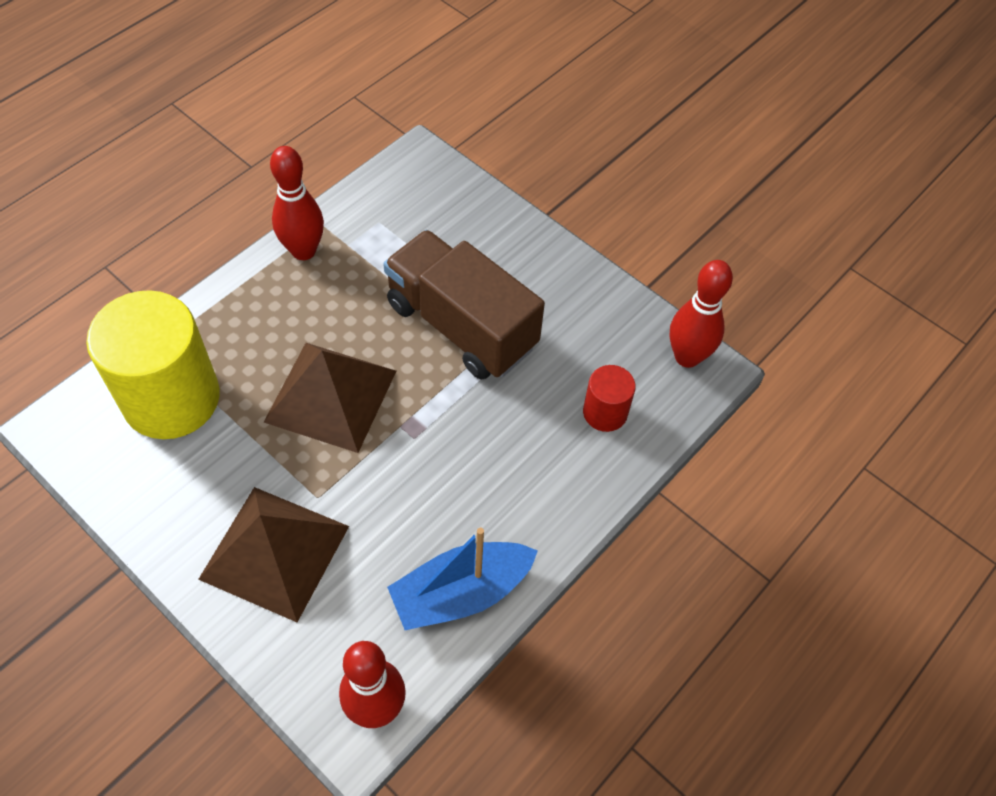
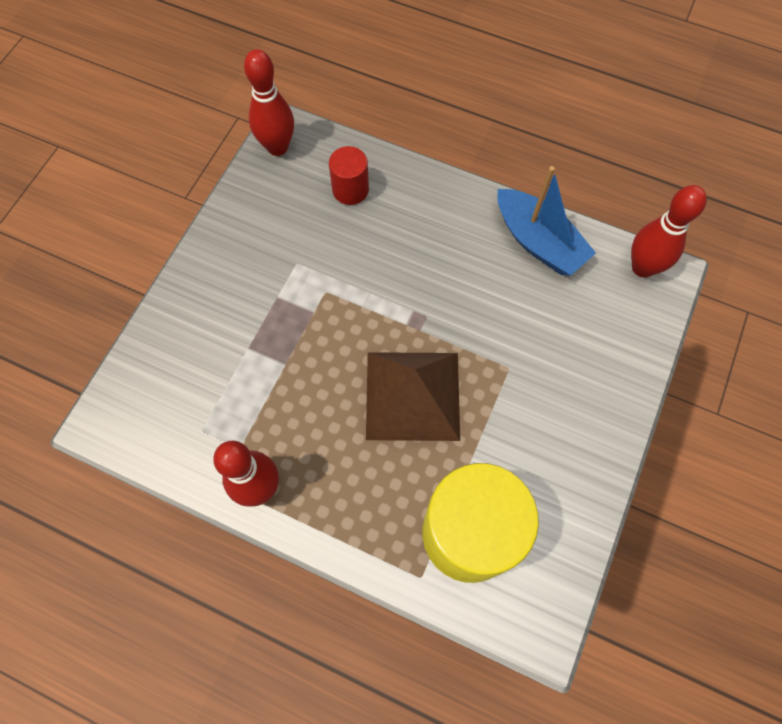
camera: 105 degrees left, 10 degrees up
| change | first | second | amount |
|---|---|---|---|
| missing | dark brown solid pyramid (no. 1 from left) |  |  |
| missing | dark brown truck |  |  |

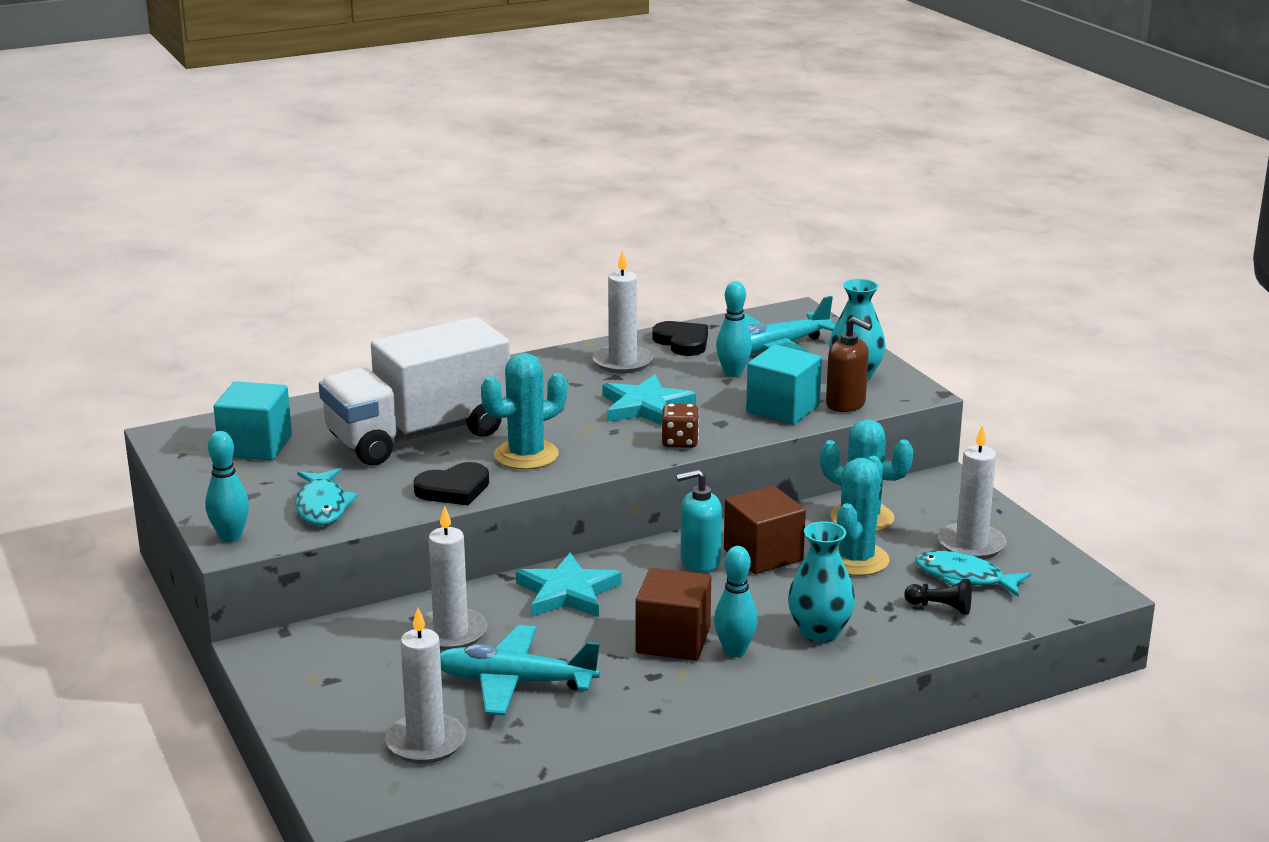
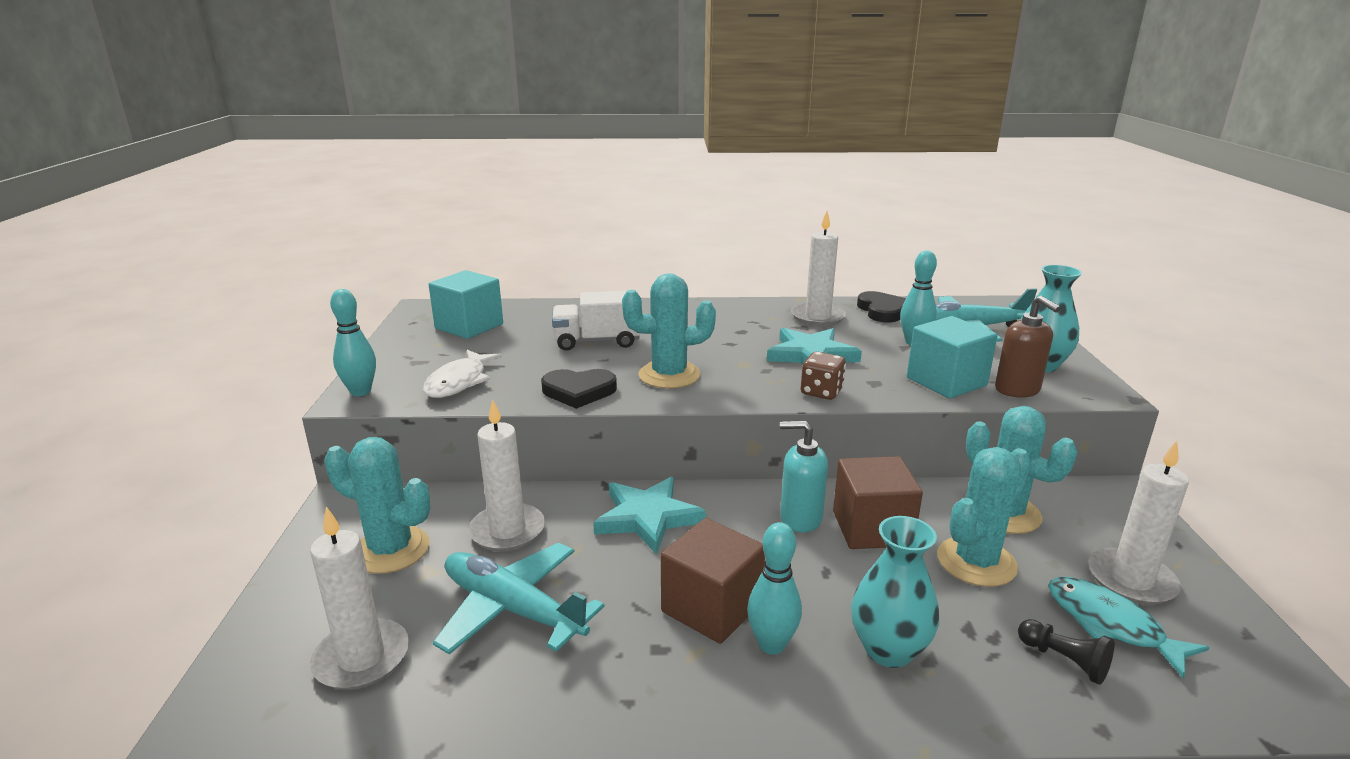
camera: 25 degrees right, 0 degrees up
| change | first | second | amount |
|---|---|---|---|
| appeared |  | aqua prickly plant (no. 1 from left) |  |
| colour | aqua fish figure (no. 1 from left) | white fish figure |  |
| size | white truck |  | x0.54 |

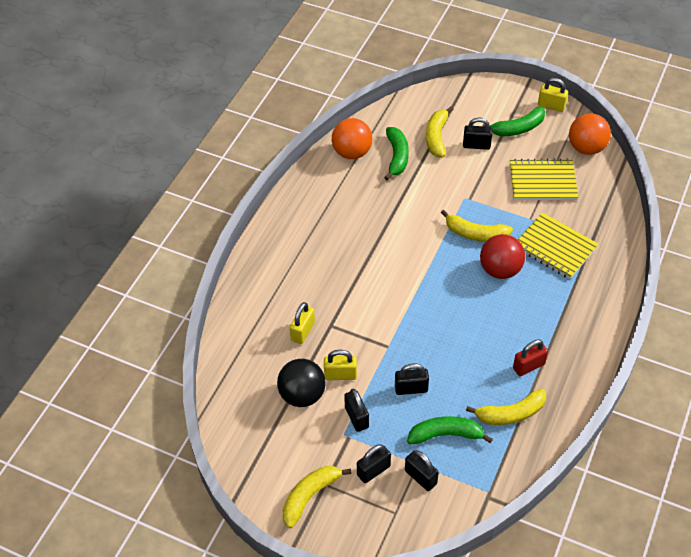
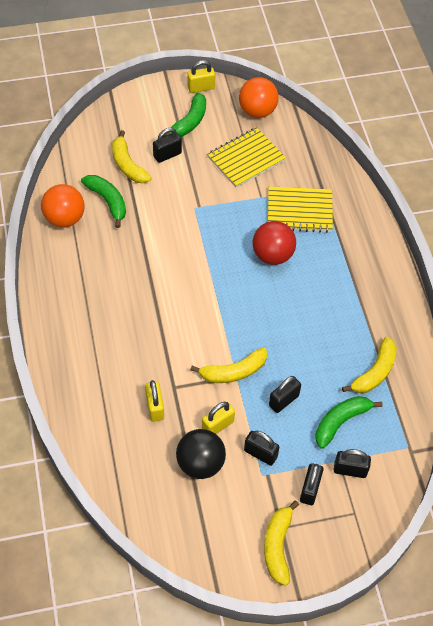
camera: 40 degrees left, 5 degrees up
| change | first | second | amount |
|---|---|---|---|
| missing | scarlet padlock |  |  |
| relocated | golden banana (no. 3 from left in the first image) | golden banana (no. 2 from left) |  |

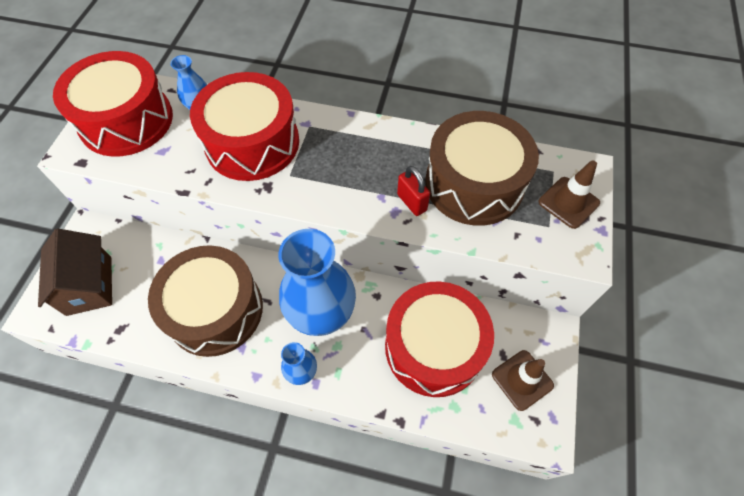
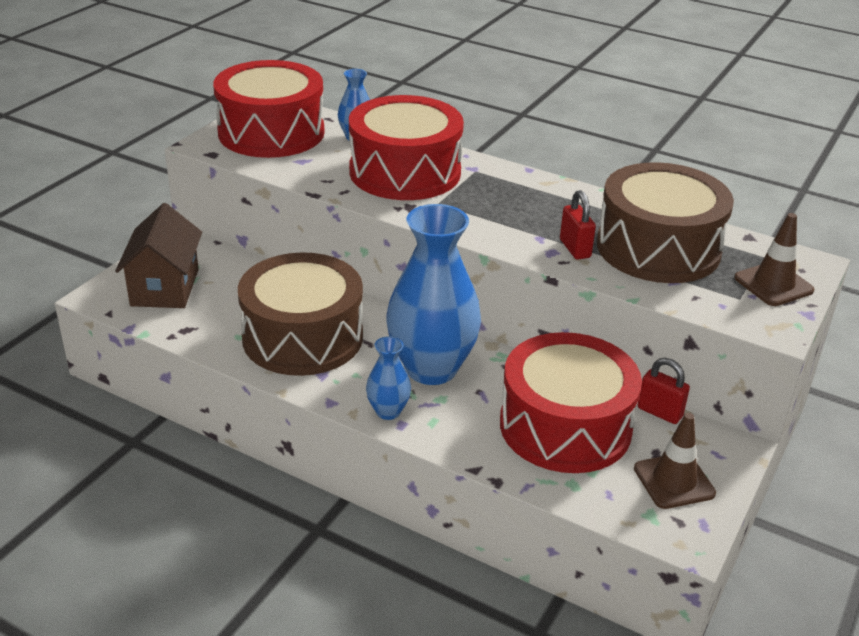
camera: 15 degrees right, 25 degrees down
| change | first | second | amount |
|---|---|---|---|
| appeared |  | scarlet padlock (no. 2 from left) |  |

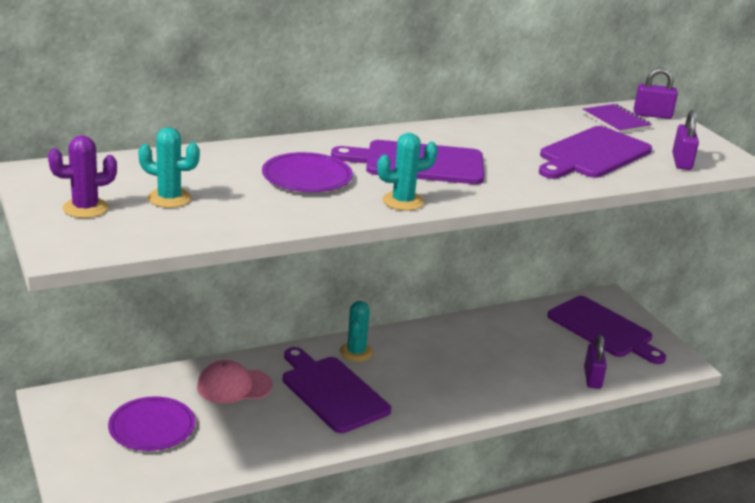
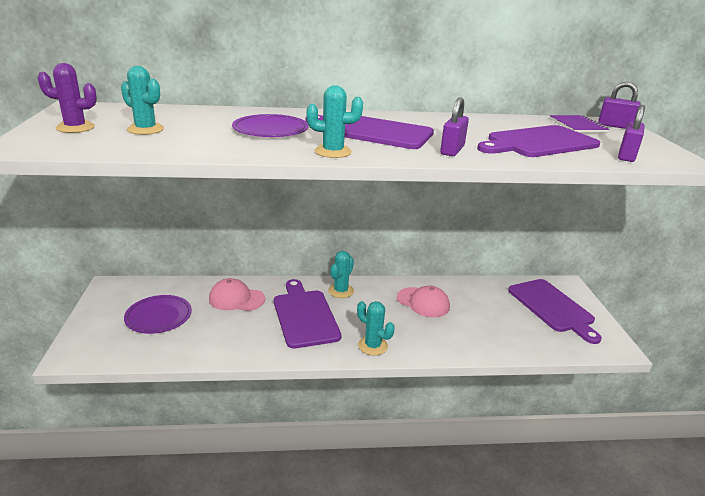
camera: 20 degrees right, 0 degrees up
| change | first | second | amount |
|---|---|---|---|
| appeared |  | aqua prickly plant (no. 4 from left) |  |
| appeared |  | pink baseball cap (no. 2 from left) |  |
| relocated | violet padlock (no. 1 from left) |  |  |

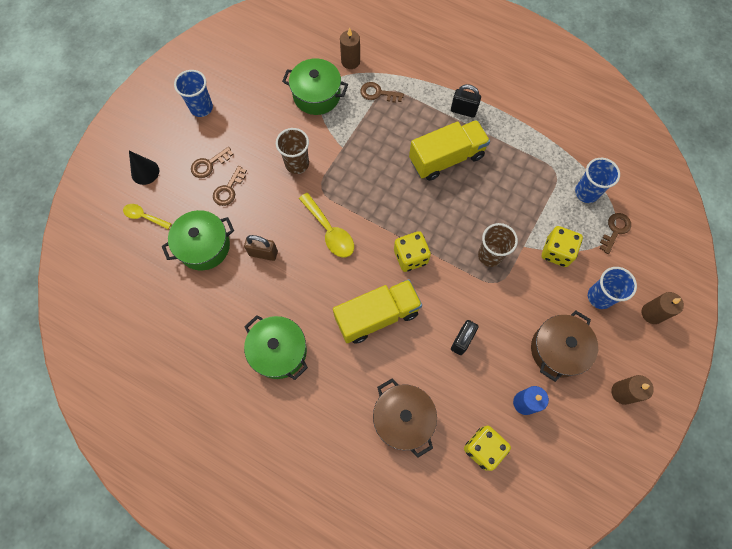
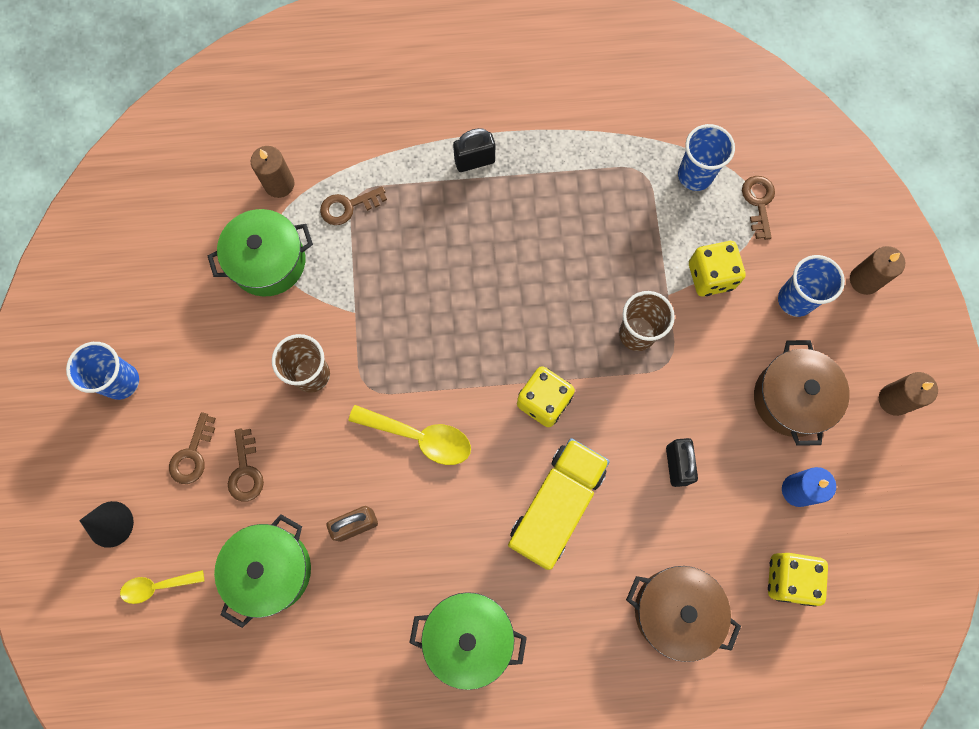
camera: 35 degrees left, 5 degrees up
| change | first | second | amount |
|---|---|---|---|
| missing | golden truck (no. 2 from left) |  |  |

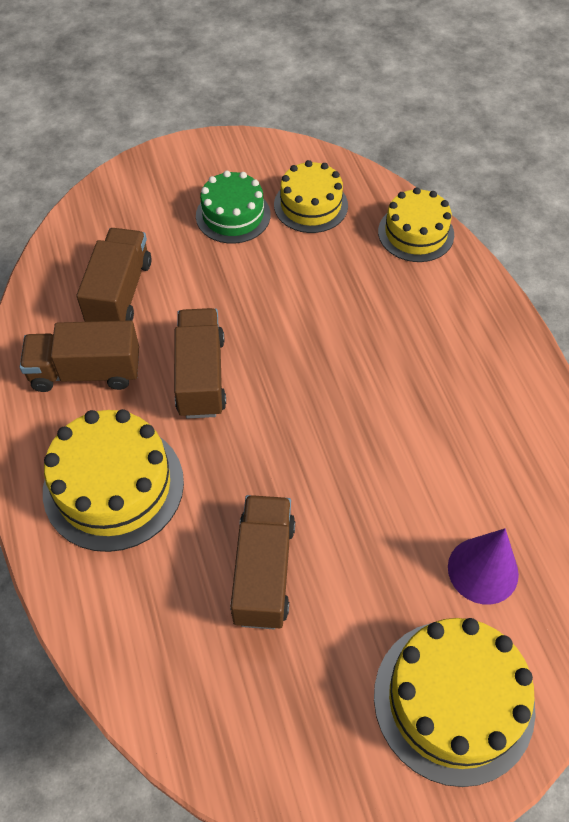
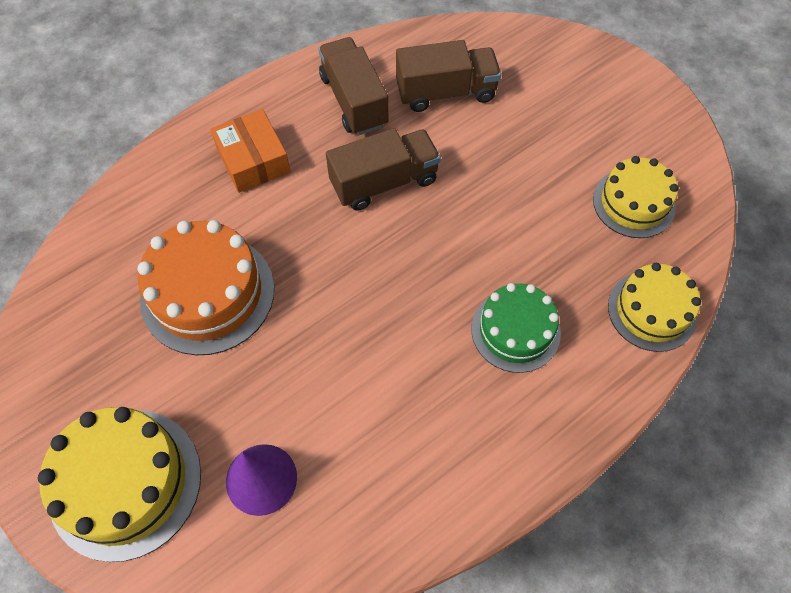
camera: 70 degrees right, 5 degrees up
| change | first | second | amount |
|---|---|---|---|
| relocated | green layer cake |  |  |
| exchanged | golden layer cake (no. 1 from left) | bright orange box |  |
| exchanged | dark brown truck (no. 4 from left) | bright orange layer cake |  |

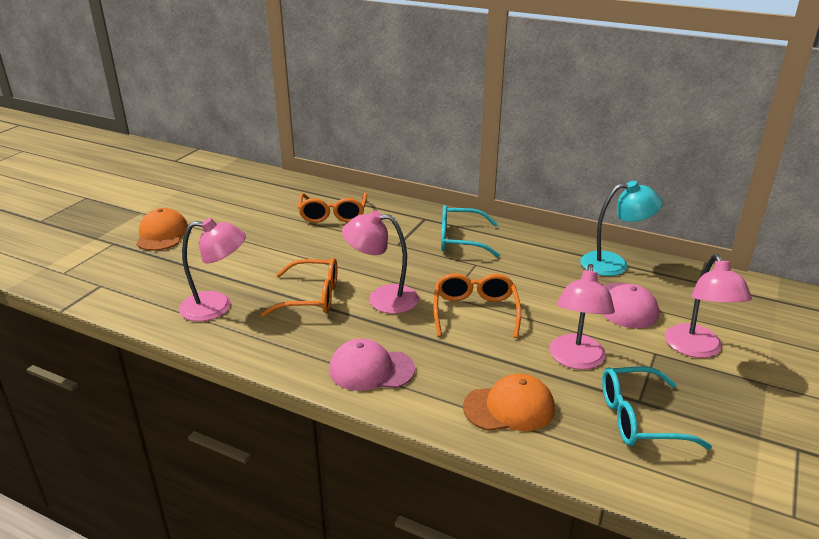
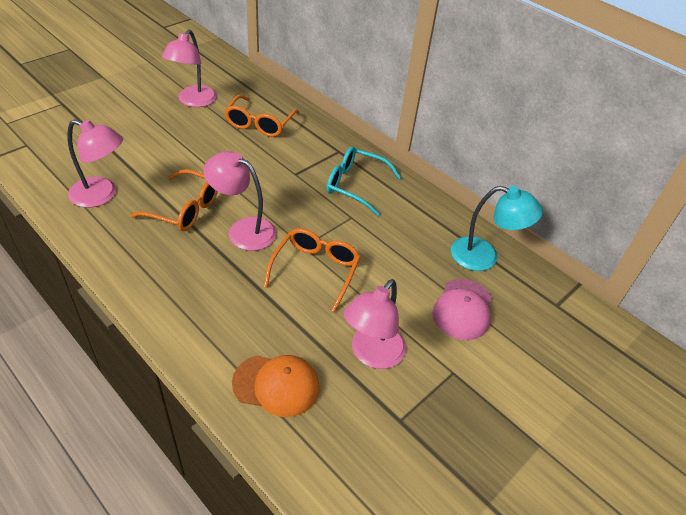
camera: 15 degrees right, 15 degrees up
| change | first | second | amount |
|---|---|---|---|
| missing | bright orange baseball cap (no. 1 from left) |  |  |
| missing | pink baseball cap (no. 1 from left) |  |  |
| missing | aqua spectacles (no. 2 from left) |  |  |
| relocated | pink desk lamp (no. 4 from left in the first image) | pink desk lamp (no. 2 from left) |  |

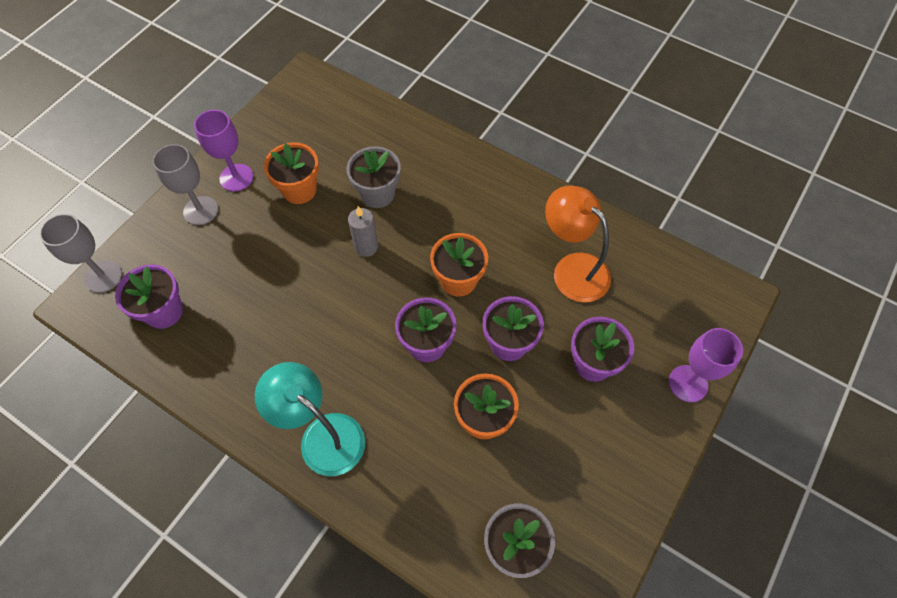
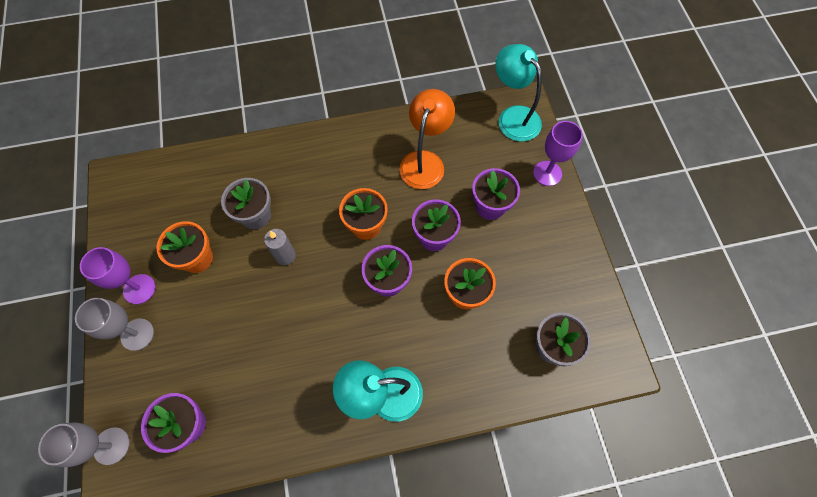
camera: 45 degrees left, 5 degrees up
| change | first | second | amount |
|---|---|---|---|
| appeared |  | aqua desk lamp (no. 2 from left) |  |
| spun | bright orange desk lamp |  | 105 degrees clockwise |

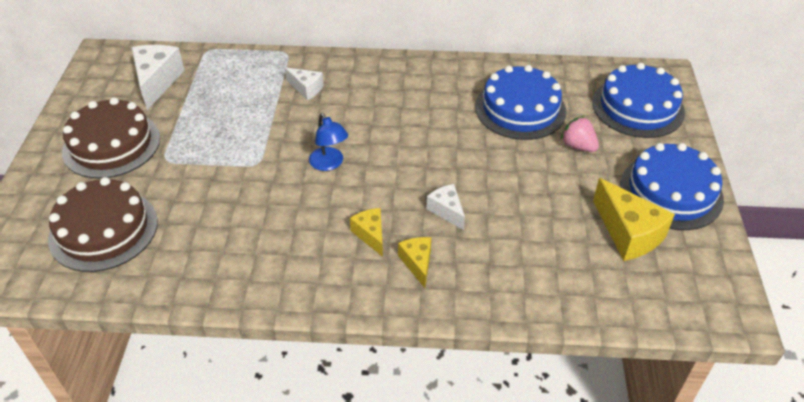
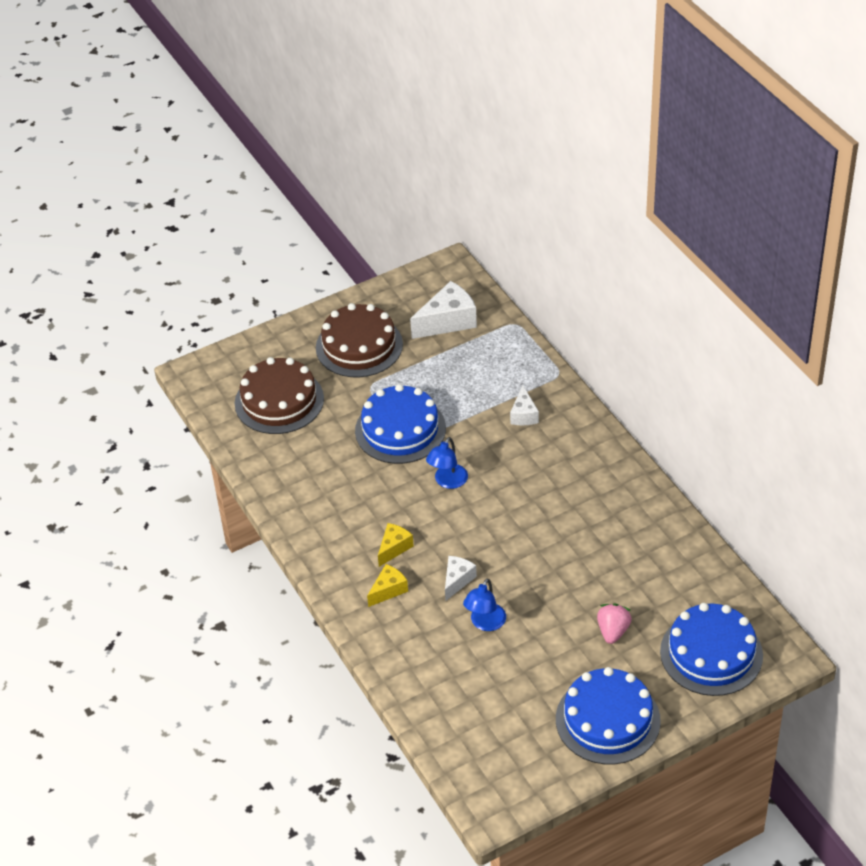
camera: 60 degrees right, 0 degrees up
| change | first | second | amount |
|---|---|---|---|
| missing | golden piece of cheese (no. 3 from left) |  |  |
| appeared |  | blue desk lamp (no. 2 from left) |  |
| relocated | blue layer cake (no. 1 from left) |  |  |

